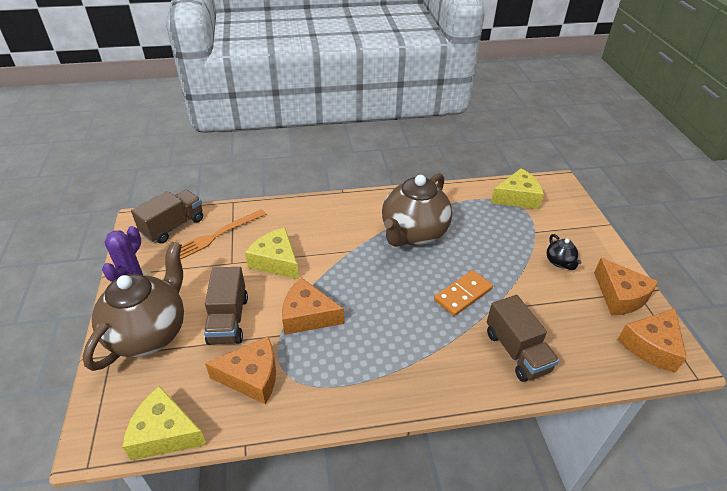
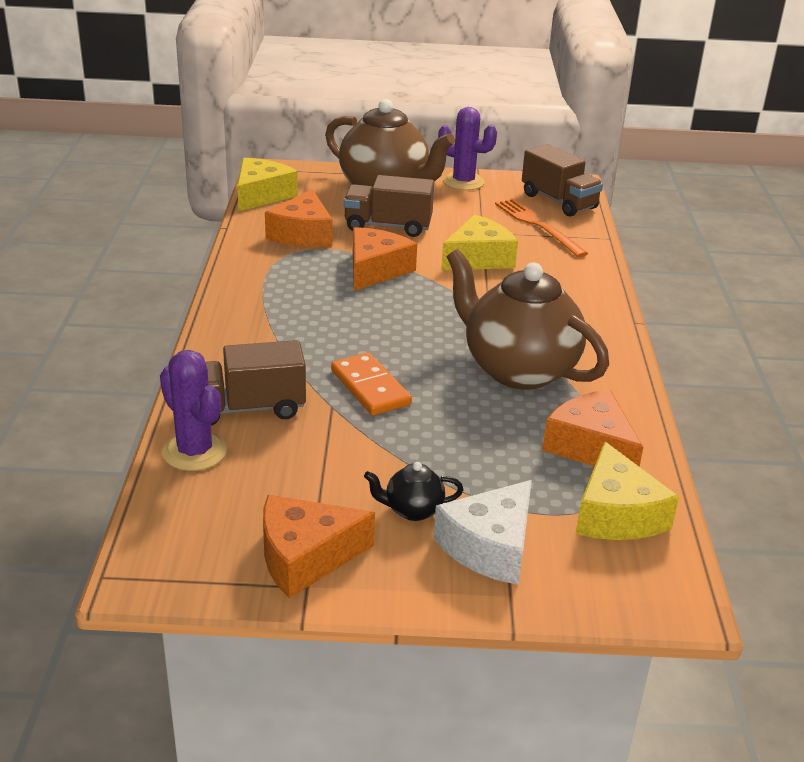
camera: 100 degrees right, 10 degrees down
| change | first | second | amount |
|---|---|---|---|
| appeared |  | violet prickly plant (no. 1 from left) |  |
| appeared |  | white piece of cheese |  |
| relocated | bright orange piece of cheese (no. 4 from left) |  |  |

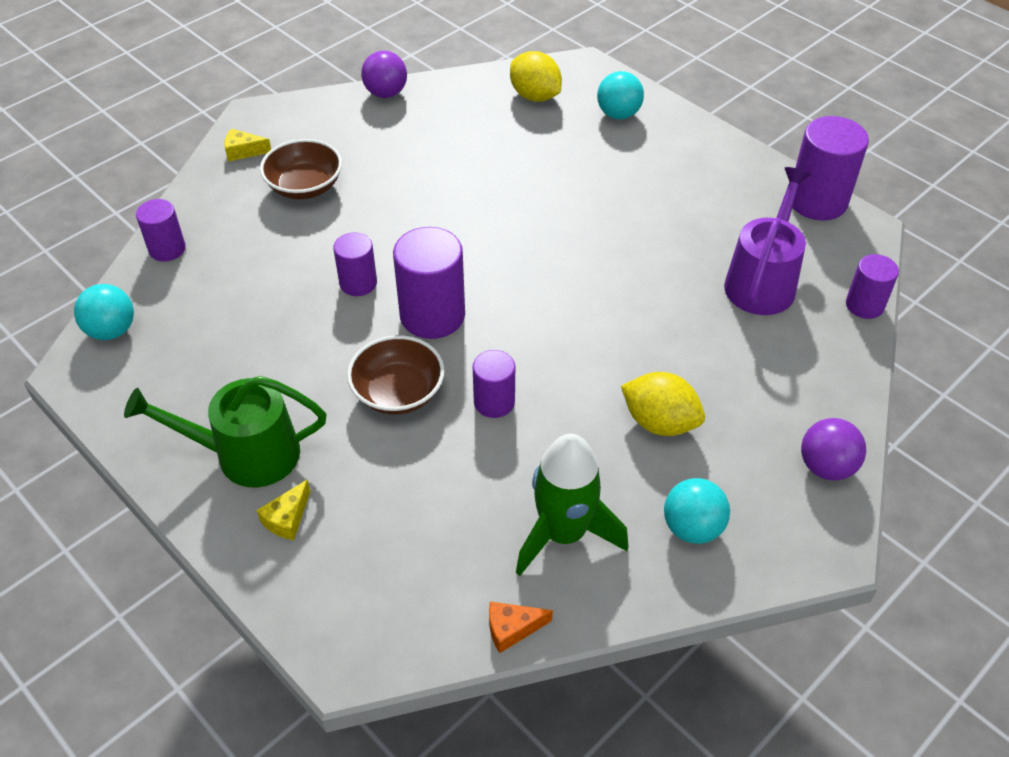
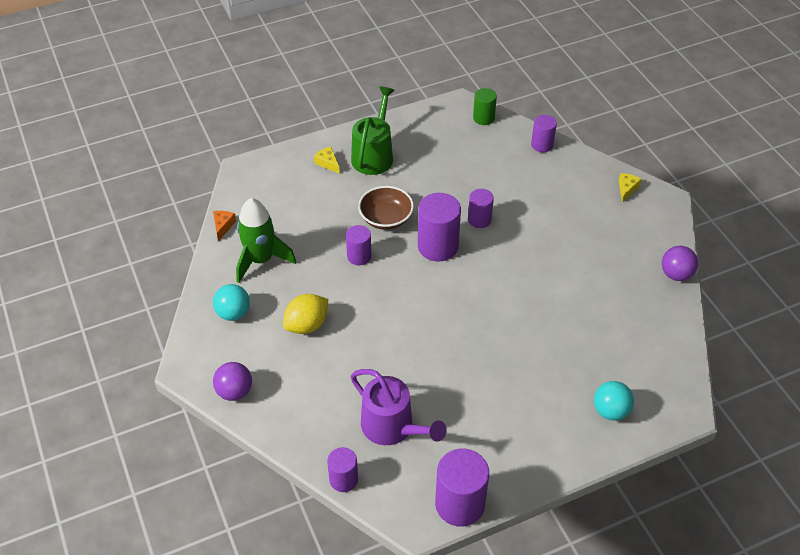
camera: 110 degrees right, 0 degrees up
| change | first | second | amount |
|---|---|---|---|
| missing | dark brown deep dish (no. 1 from left) |  |  |
| missing | golden citrus fruit (no. 1 from left) |  |  |
| exchanged | aqua ball (no. 1 from left) | green cylinder |  |

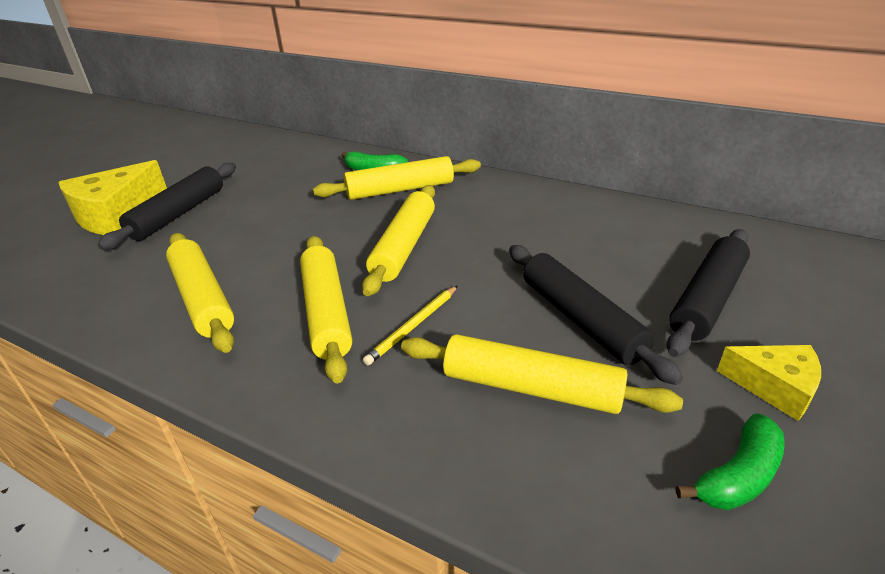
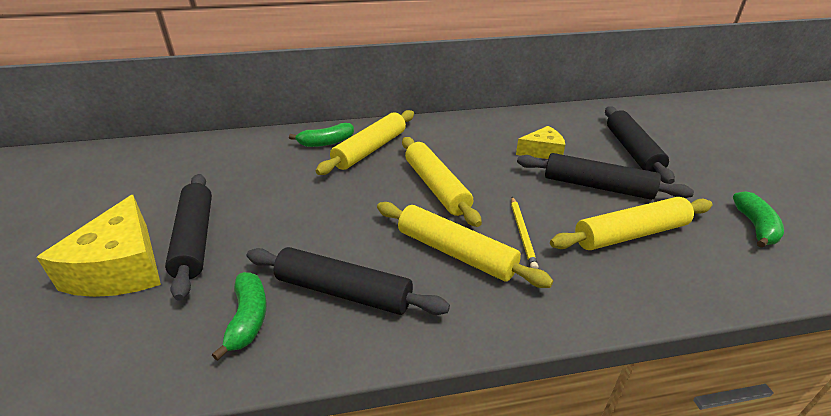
camera: 40 degrees left, 0 degrees up
| change | first | second | amount |
|---|---|---|---|
| appeared |  | green banana (no. 1 from left) |  |
| relocated | golden piece of cheese (no. 2 from left) |  |  |
| colour | golden rolling pin (no. 1 from left) | black rolling pin (no. 2 from left) |  |

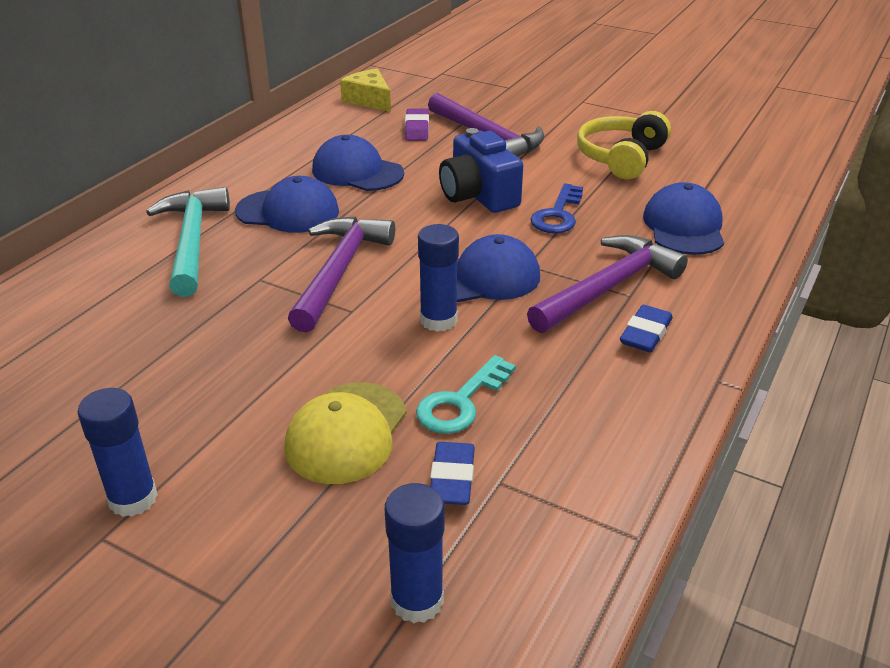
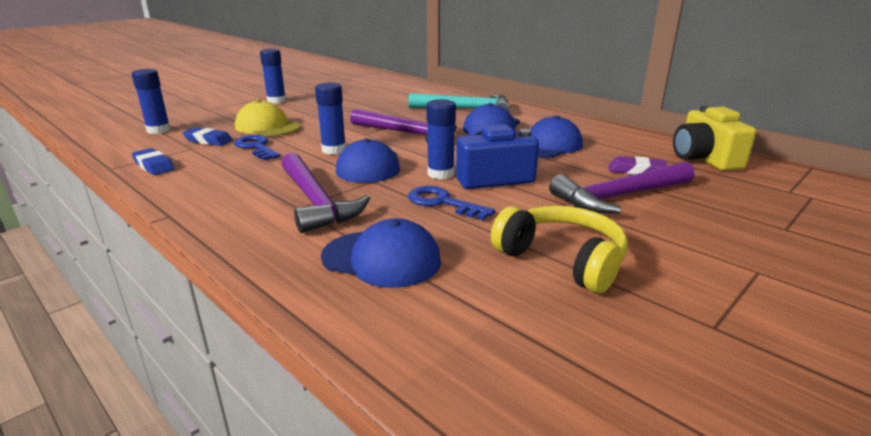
camera: 105 degrees right, 10 degrees down
| change | first | second | amount |
|---|---|---|---|
| appeared |  | blue glue stick (no. 4 from left) |  |
| relocated | blue pencil eraser (no. 2 from left in the first image) | blue pencil eraser (no. 1 from left) |  |
| exchanged | golden piece of cheese | golden compact camera |  |
| colour | aqua latchkey | blue latchkey (no. 1 from left) |  |

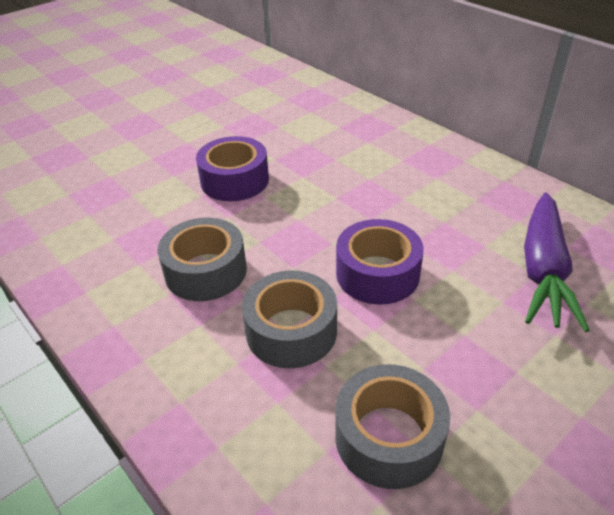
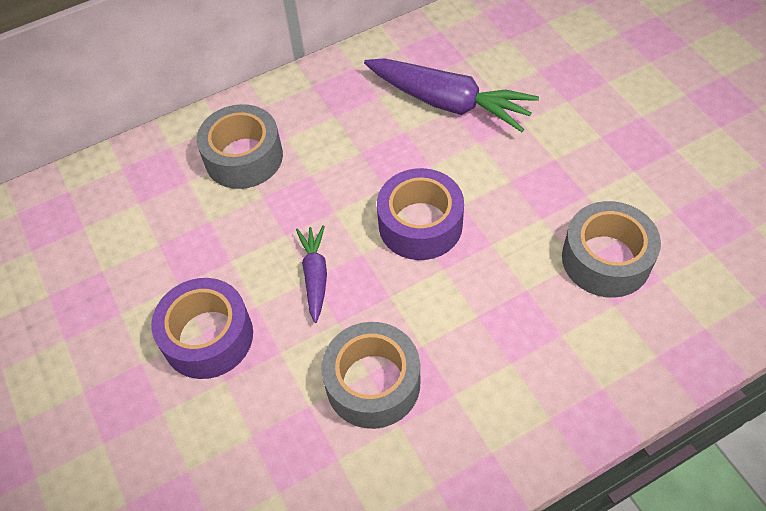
camera: 75 degrees left, 15 degrees up
| change | first | second | amount |
|---|---|---|---|
| appeared |  | violet root vegetable (no. 1 from left) |  |
| relocated | grey sticky tape (no. 2 from left in the first image) | grey sticky tape (no. 1 from left) |  |

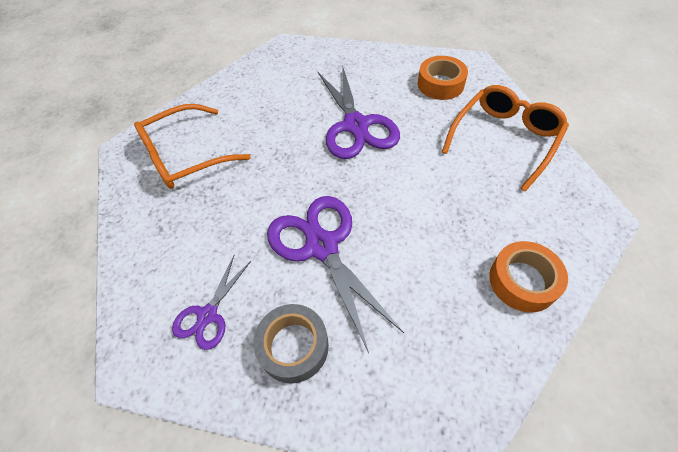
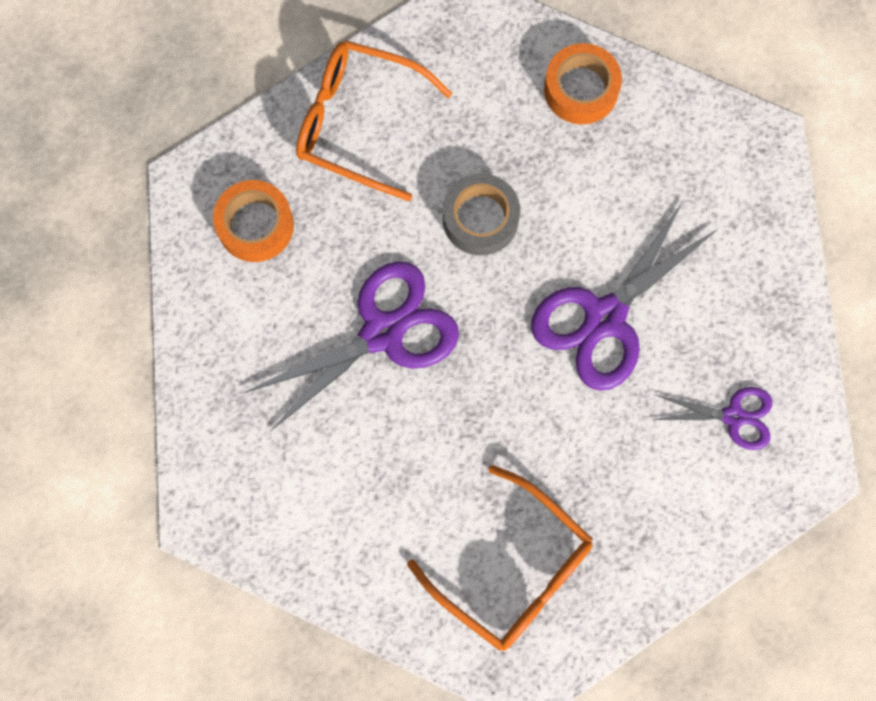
camera: 110 degrees left, 20 degrees up
| change | first | second | amount |
|---|---|---|---|
| relocated | grey sticky tape |  |  |

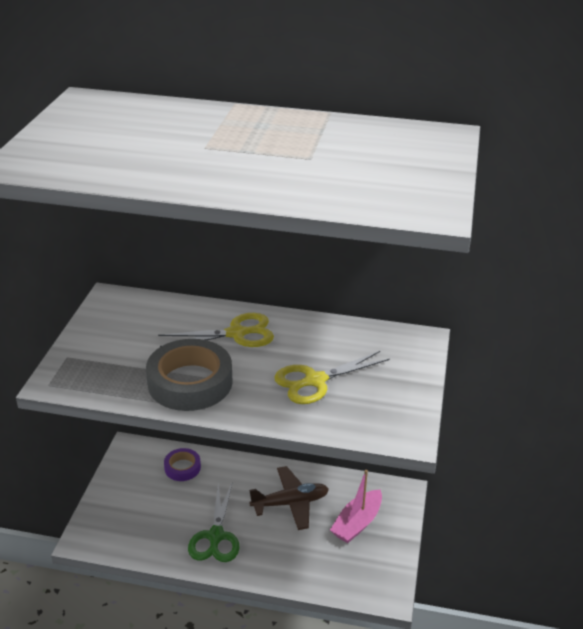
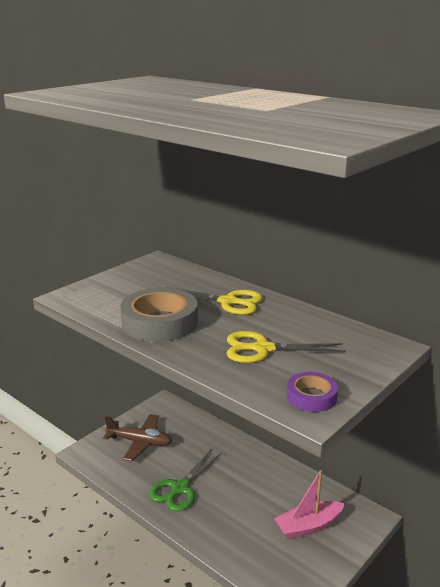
camera: 30 degrees right, 10 degrees down
| change | first | second | amount |
|---|---|---|---|
| relocated | violet sticky tape |  |  |
| relocated | dark brown aeroplane |  |  |

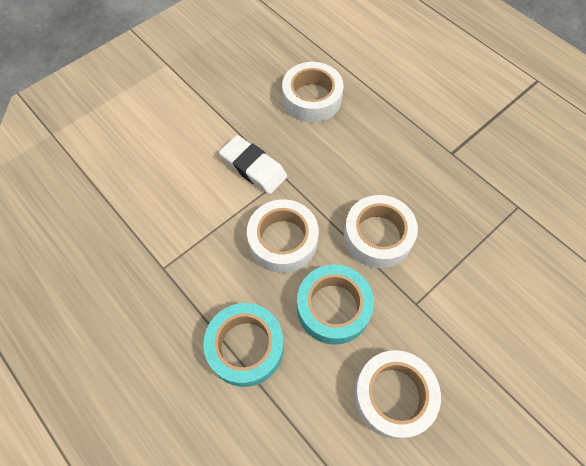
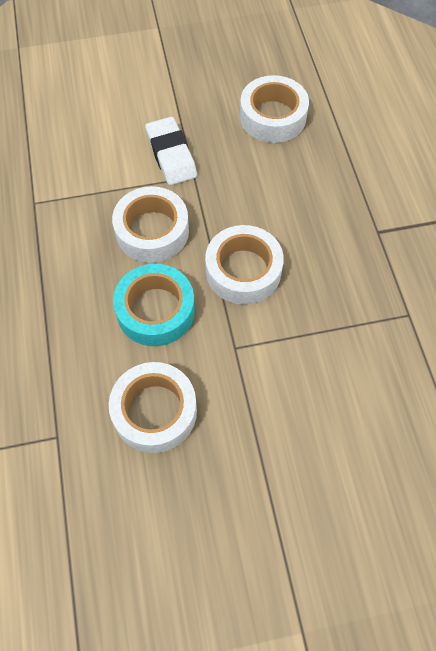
camera: 30 degrees right, 0 degrees up
| change | first | second | amount |
|---|---|---|---|
| missing | aqua sticky tape (no. 1 from left) |  |  |

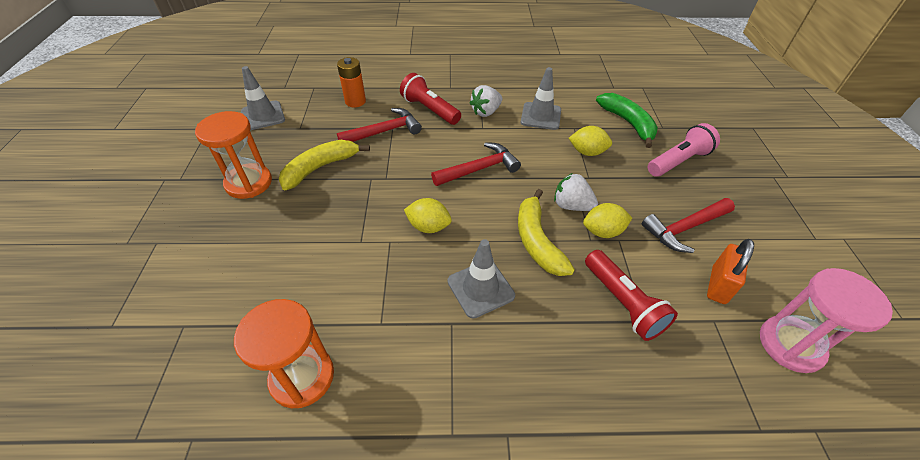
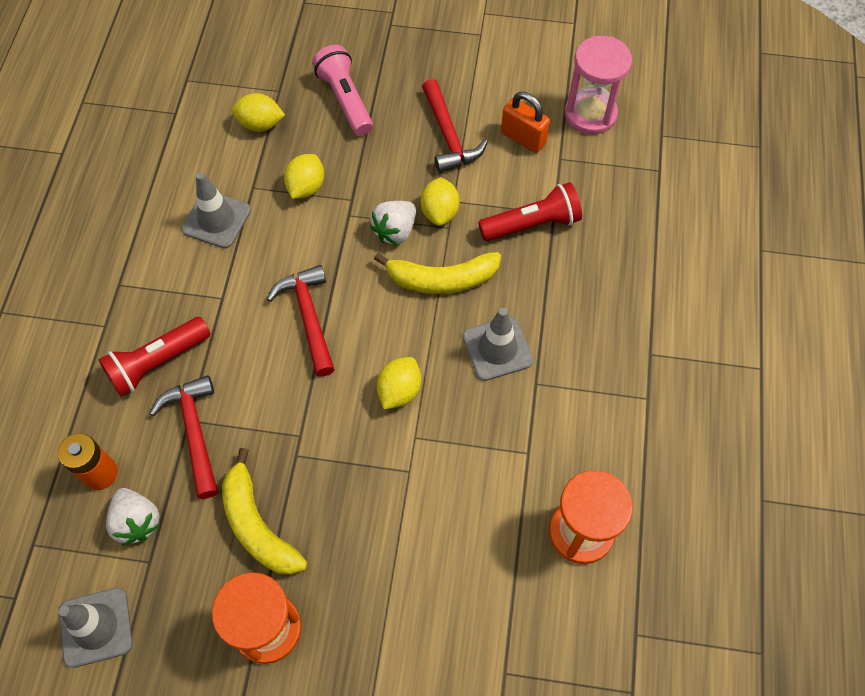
camera: 80 degrees left, 15 degrees up
| change | first | second | amount |
|---|---|---|---|
| relocated | white toy strawberry (no. 1 from left) |  |  |
| exchanged | green banana | golden citrus fruit (no. 1 from left) |  |

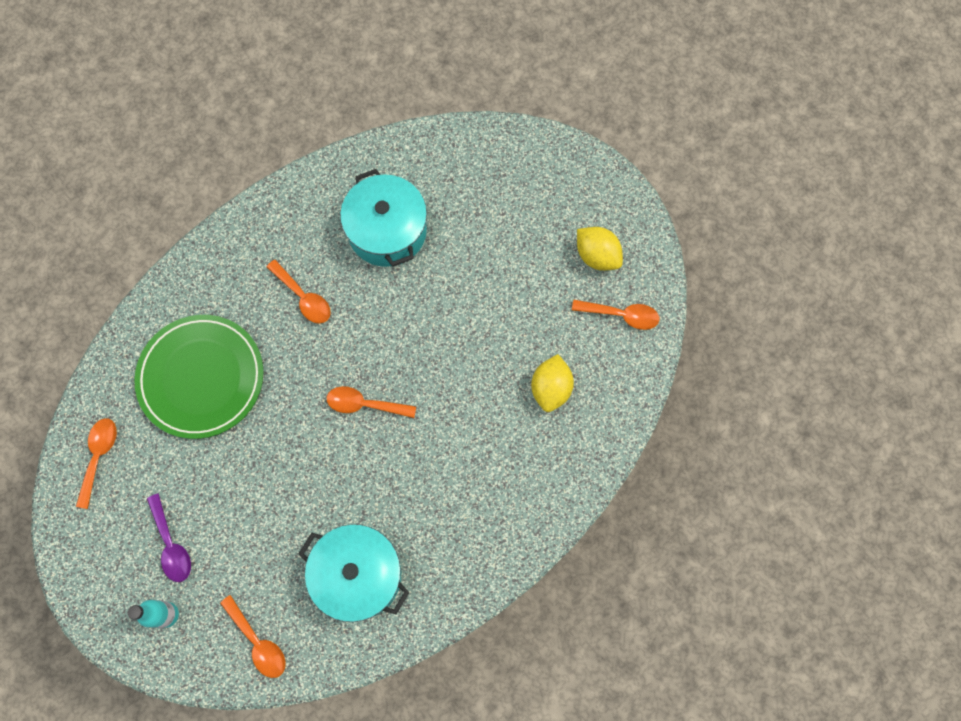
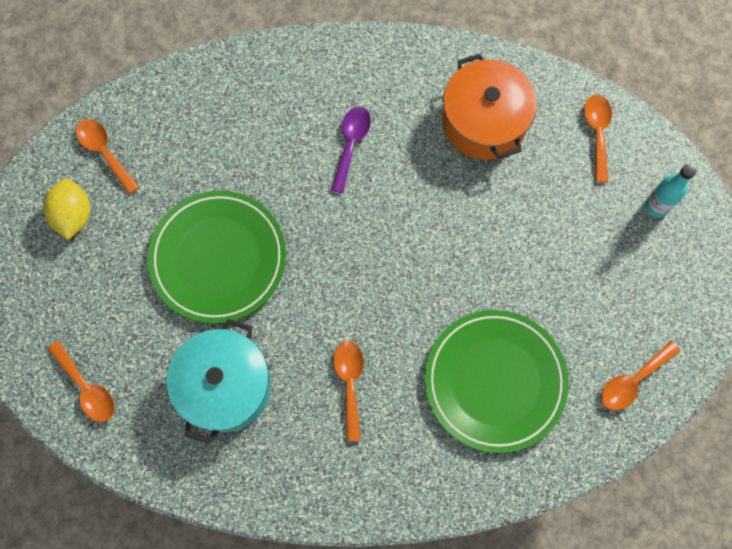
camera: 140 degrees left, 0 degrees up
| change | first | second | amount |
|---|---|---|---|
| missing | golden citrus fruit (no. 1 from left) |  |  |
| appeared |  | green plate (no. 1 from left) |  |
| relocated | violet teaspoon |  |  |
| relocated | bright orange teaspoon (no. 4 from left in the first image) | bright orange teaspoon (no. 1 from left) |  |
| colour | aqua cooking pot (no. 1 from left) | bright orange cooking pot |  |

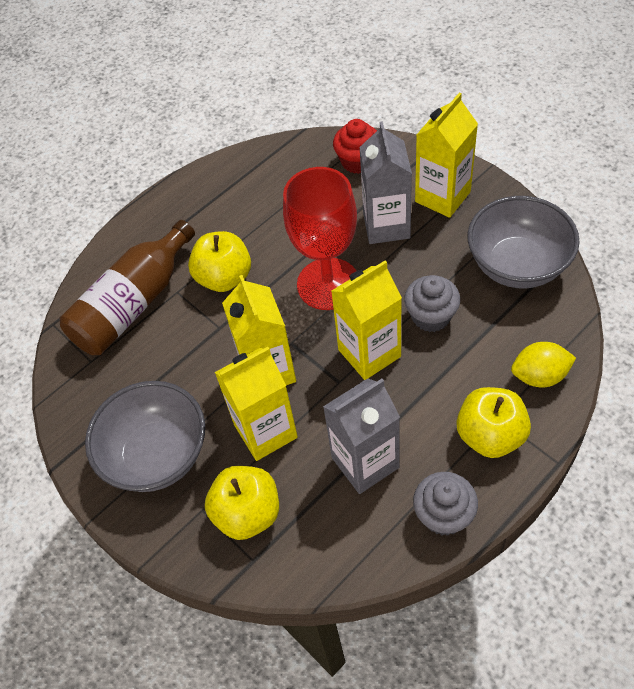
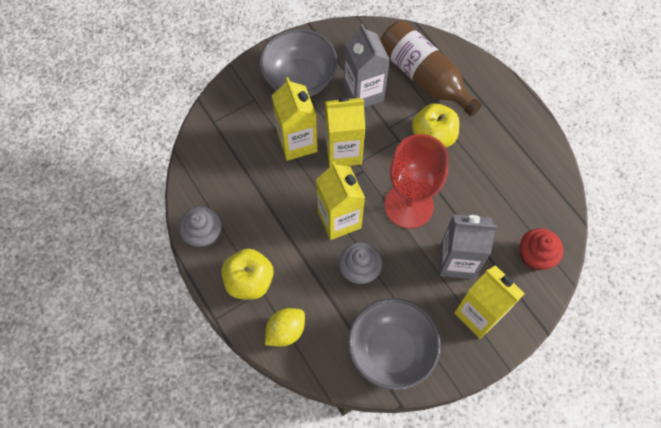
camera: 95 degrees right, 10 degrees up
| change | first | second | amount |
|---|---|---|---|
| missing | golden apple fruit (no. 2 from left) |  |  |
| relocated | grey milk carton (no. 1 from left) |  |  |
| spun | golden citrus fruit |  | 45 degrees clockwise |

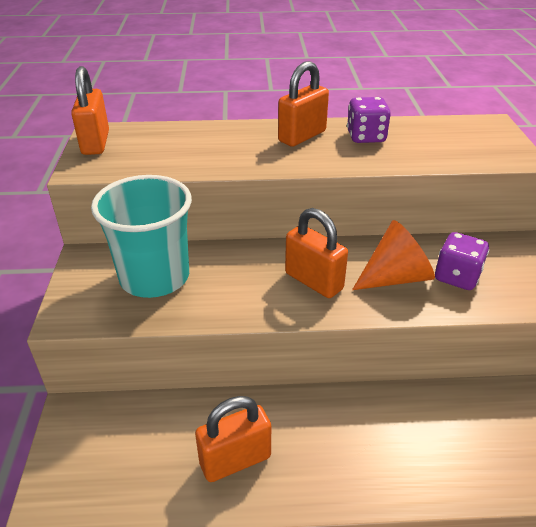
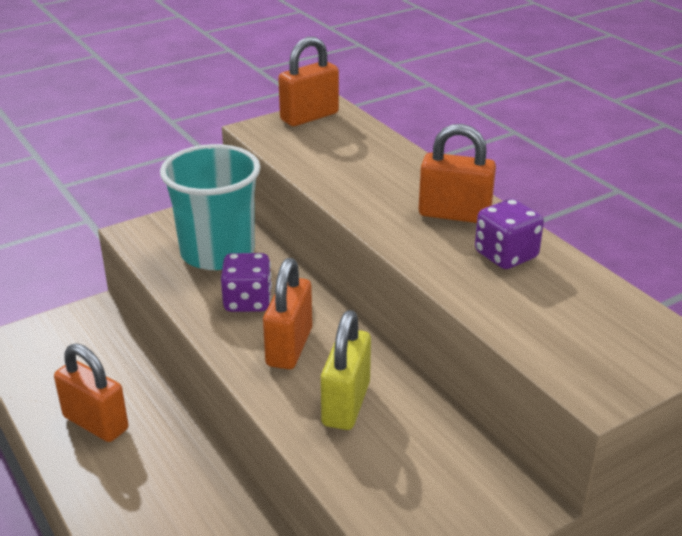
camera: 60 degrees right, 5 degrees down
| change | first | second | amount |
|---|---|---|---|
| relocated | violet dice (no. 2 from left in the first image) | violet dice (no. 1 from left) |  |
| exchanged | bright orange cone | golden padlock |  |

